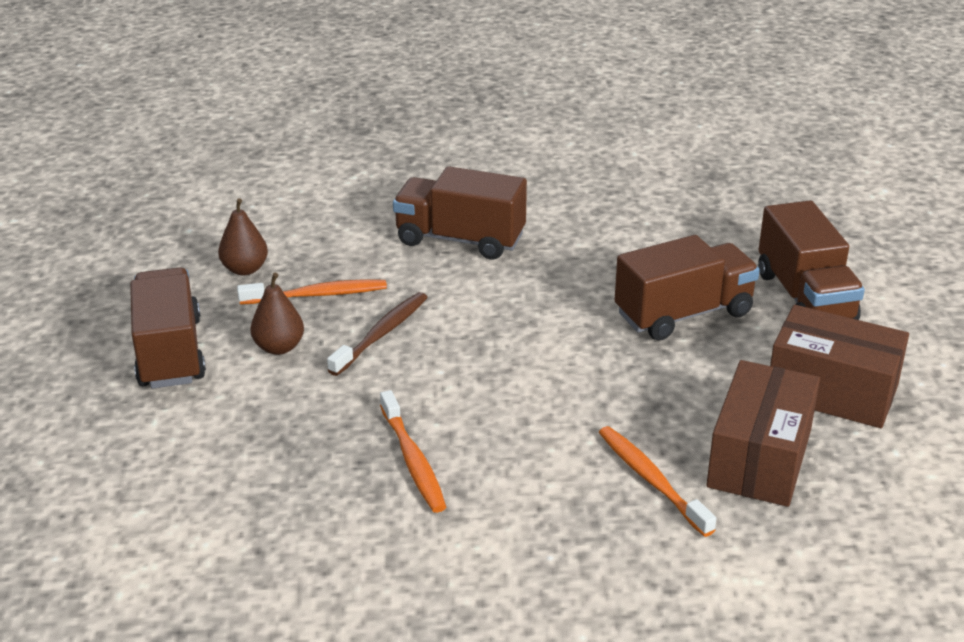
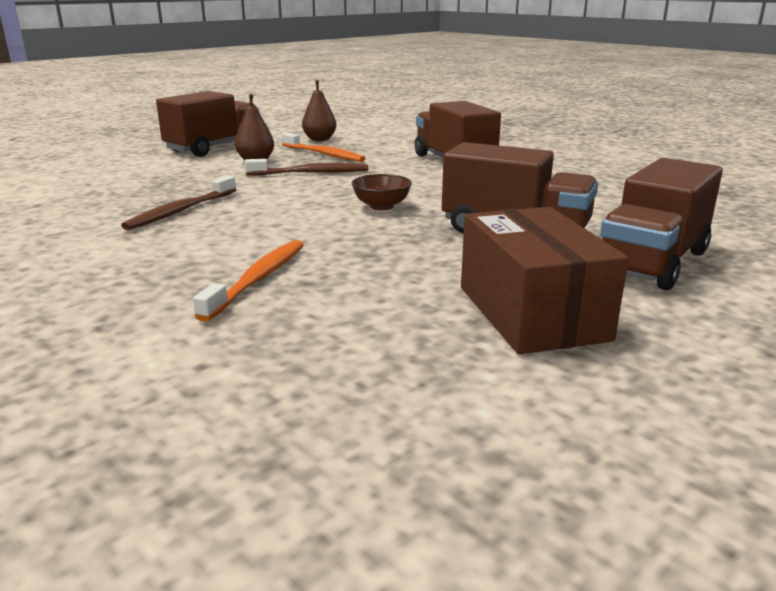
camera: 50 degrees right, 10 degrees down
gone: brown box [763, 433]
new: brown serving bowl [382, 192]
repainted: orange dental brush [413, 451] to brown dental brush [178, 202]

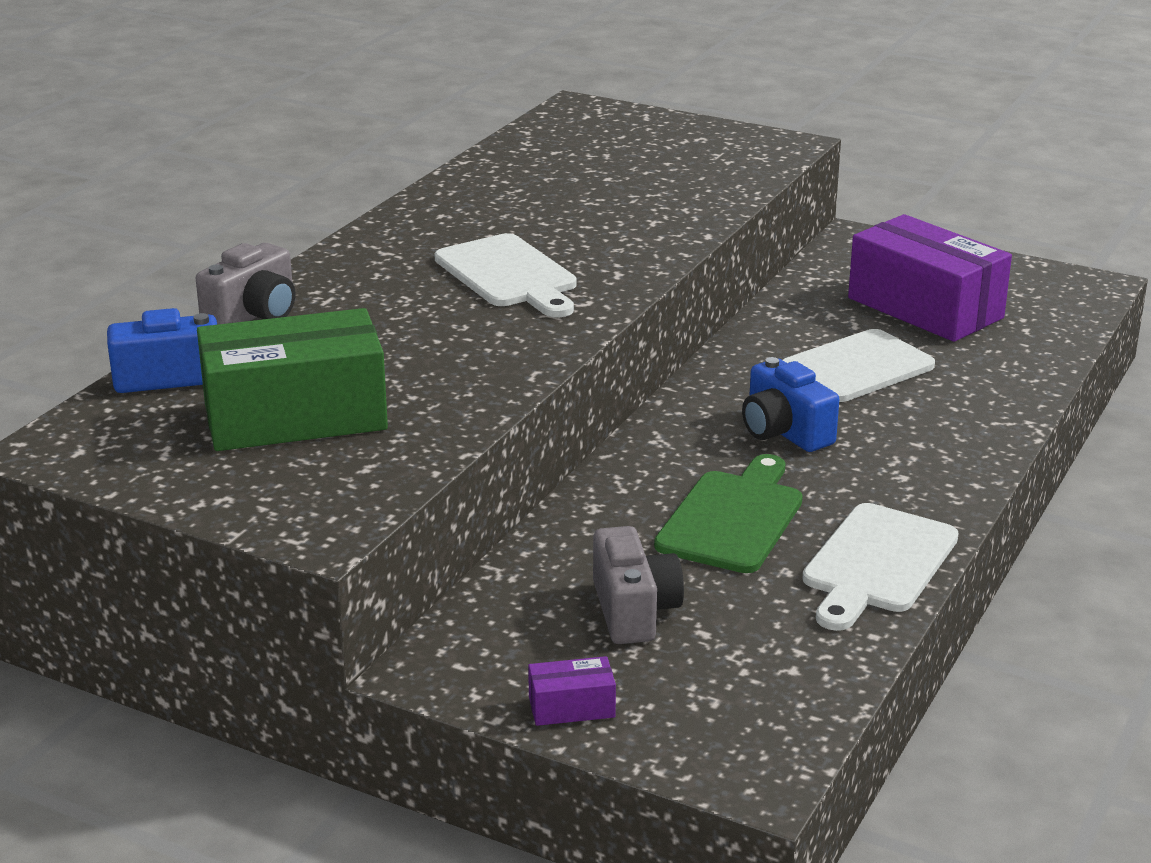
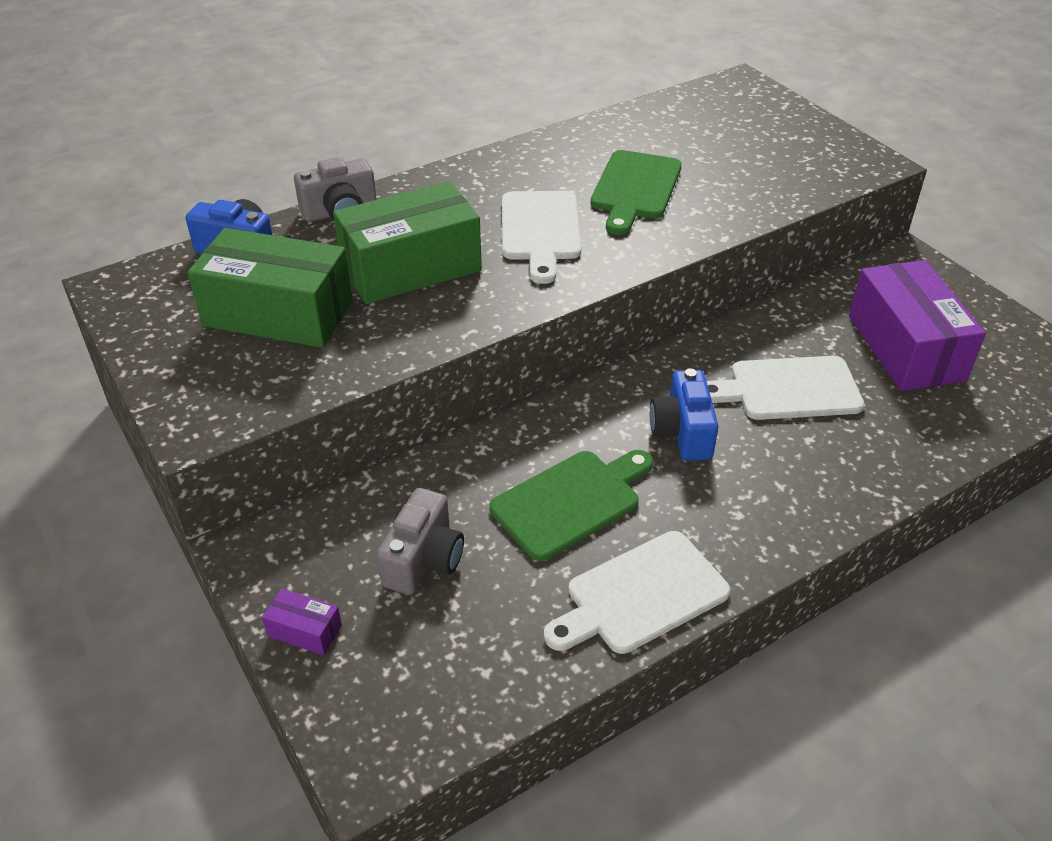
camera: 30 degrees right, 15 degrees up
new: green box [407, 242]; green cutting board [636, 192]

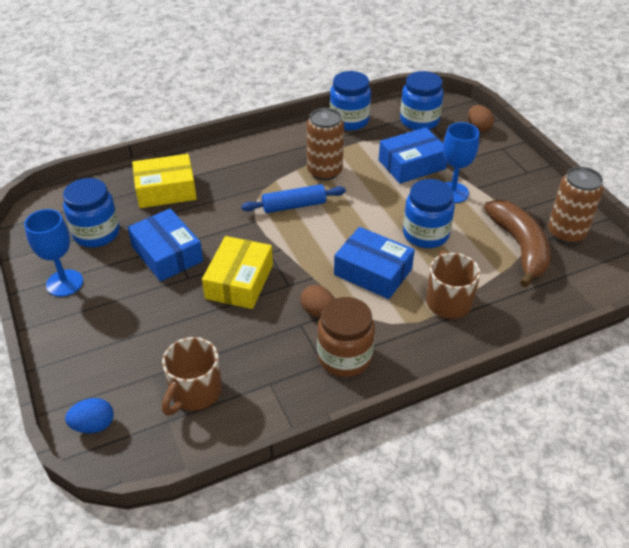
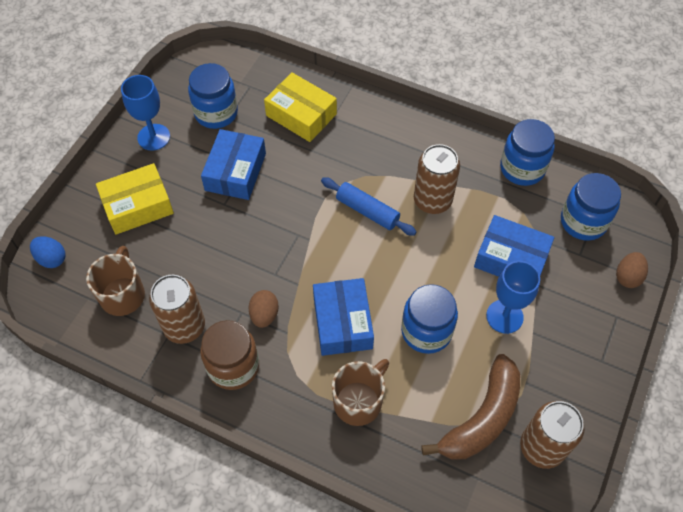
camera: 50 degrees right, 15 degrees up
new: brown tin [177, 309]
shifted: golden box [237, 272] to [135, 199]
rotated: brown mug [192, 376] = [115, 281] 105 degrees clockwise

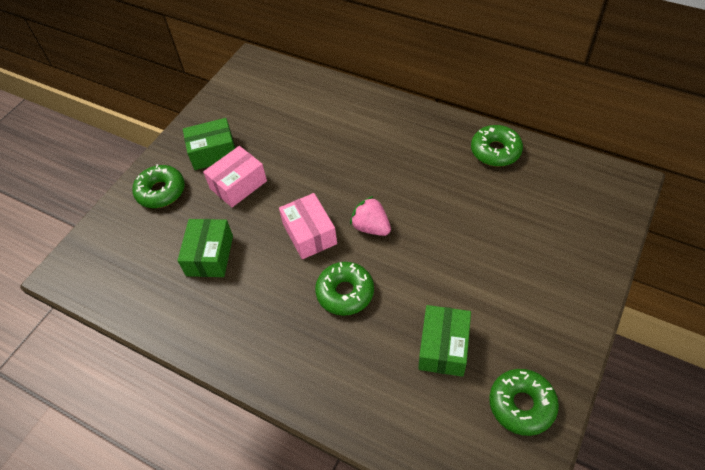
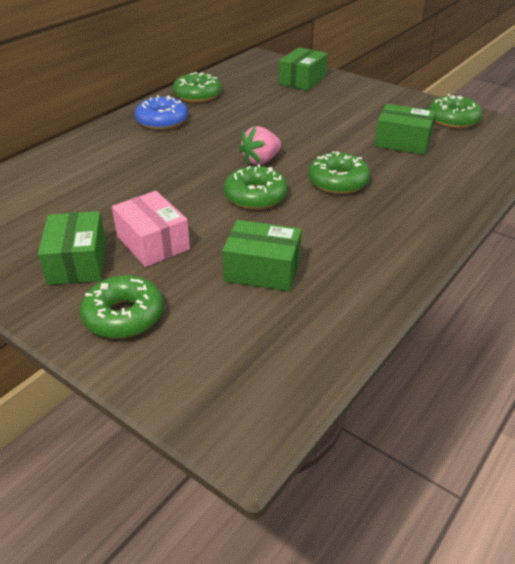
camera: 85 degrees left, 15 degrees down
new: cobalt glazed donut [161, 112]; green box [303, 69]
swapped: pink box [308, 226] to green glazed donut [256, 187]

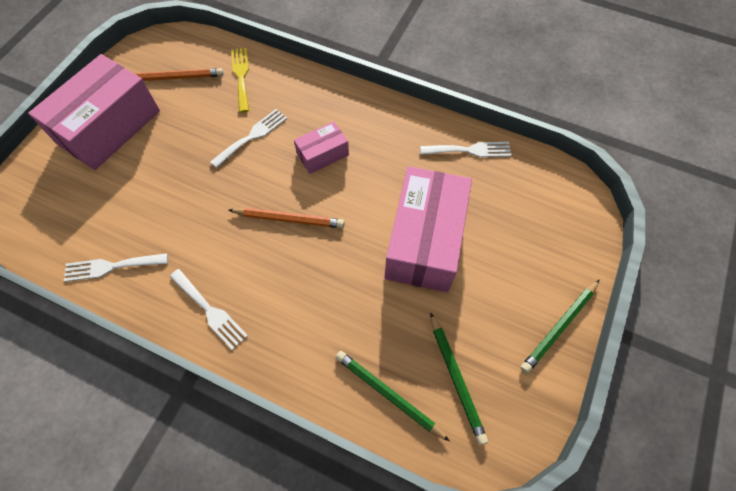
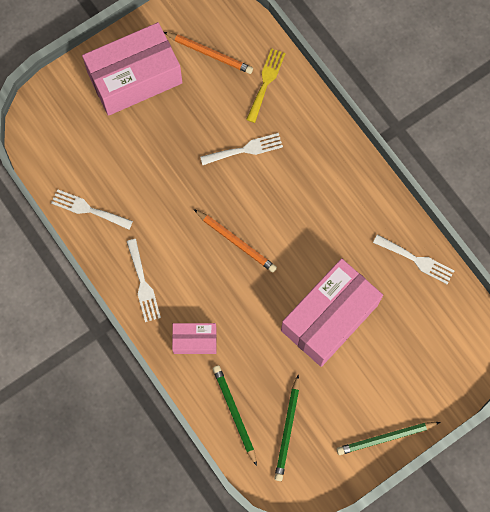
camera: 30 degrees right, 10 degrees up
shifted: pink box [321, 147] to [194, 338]

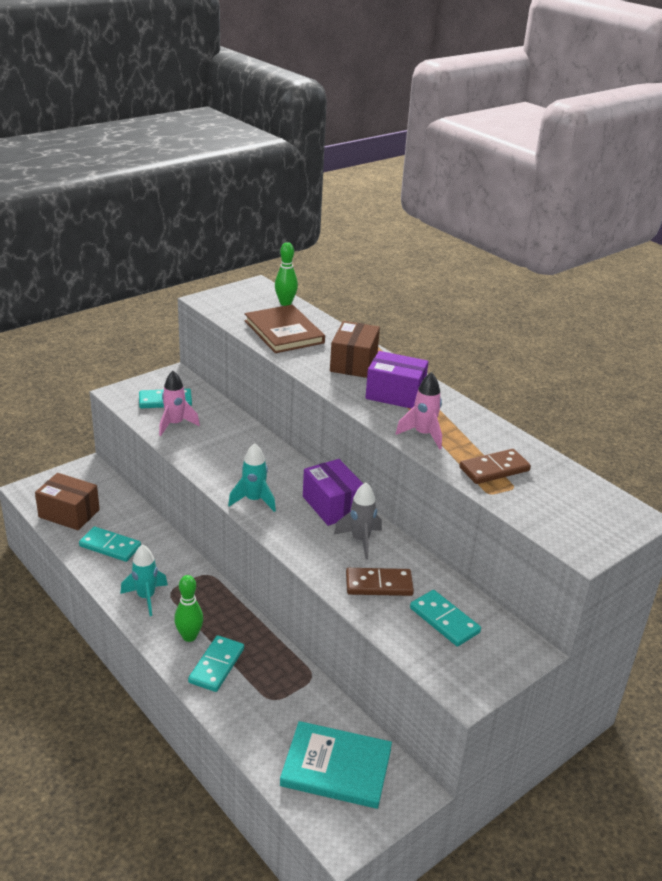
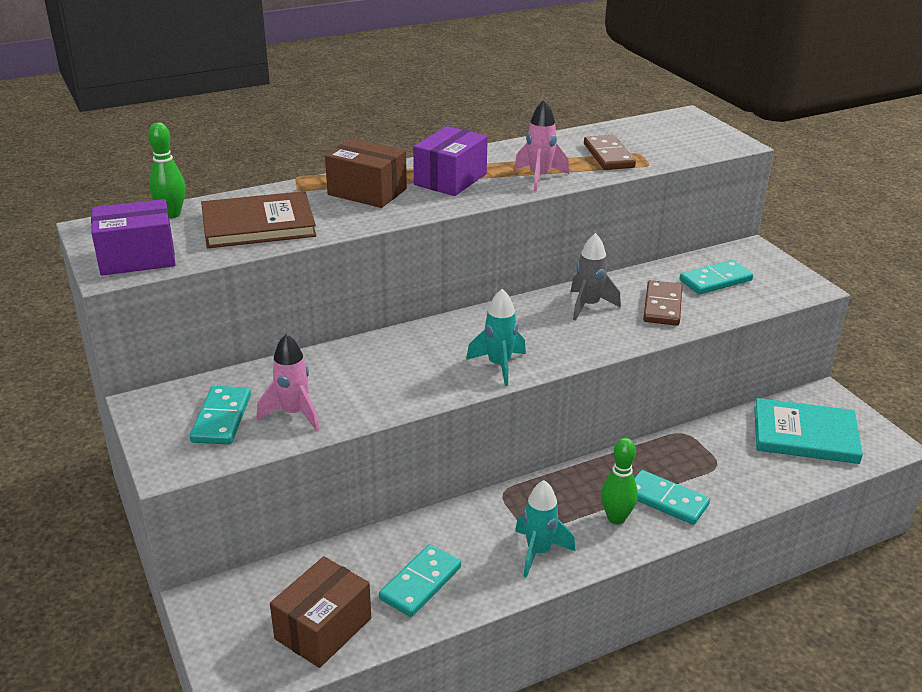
camera: 75 degrees left, 0 degrees up
shifted: purple box [333, 492] to [133, 237]
rotated: turquoise hardback [336, 765] = [808, 431] 75 degrees clockwise

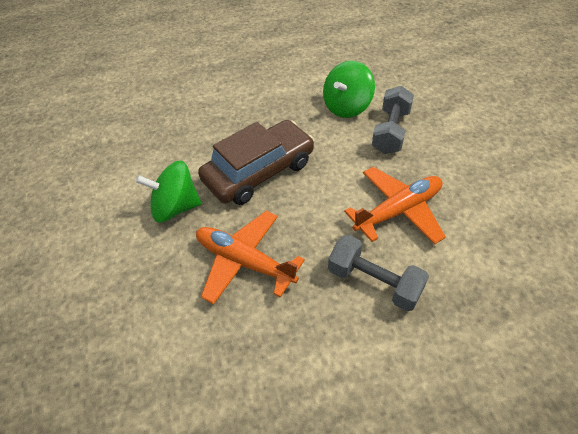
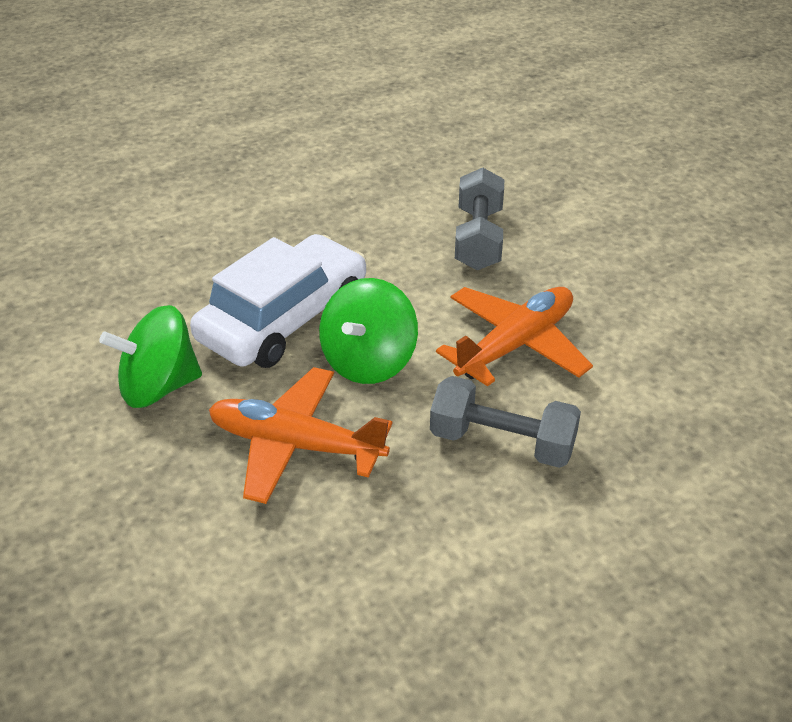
camera: 15 degrees left, 10 degrees down
shifted: green whirligig [349, 89] to [368, 331]
repainted: brown car [256, 162] to snow-white car [278, 301]

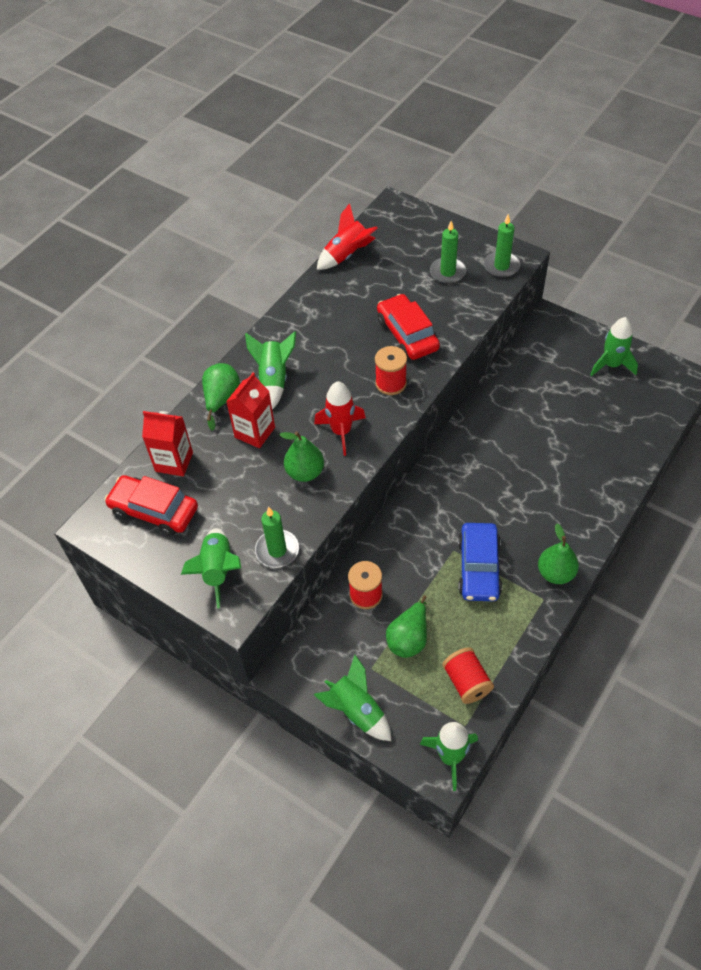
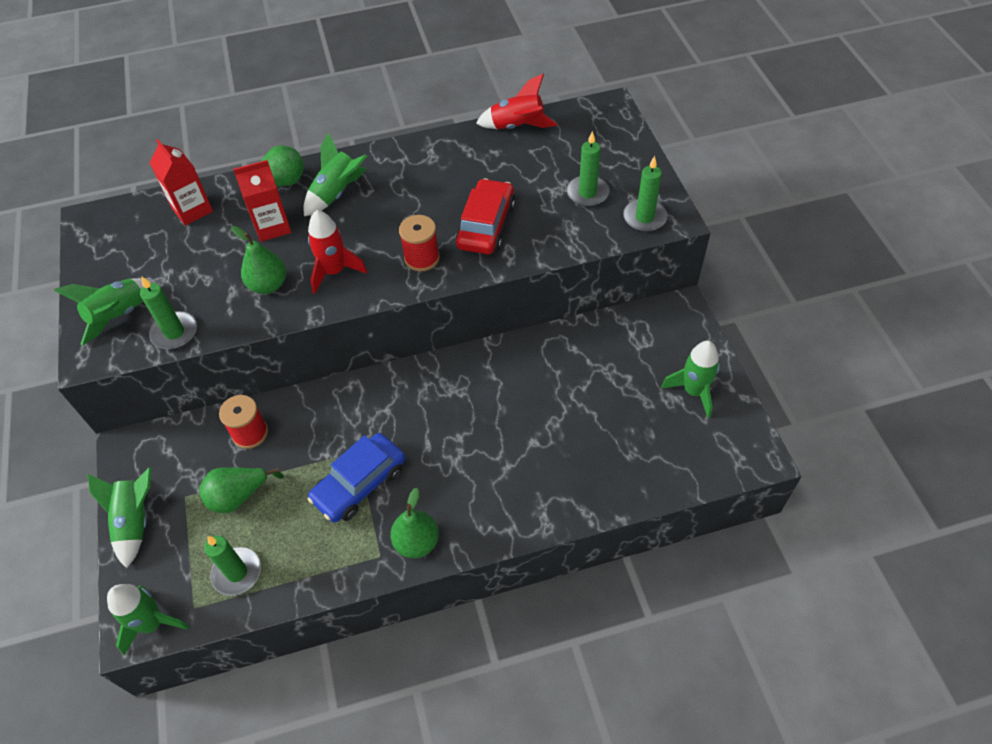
camera: 40 degrees right, 0 degrees up
gone: scarlet car [151, 505]
swapped: scarlet reel of thread [468, 675] to green wax candle [232, 566]

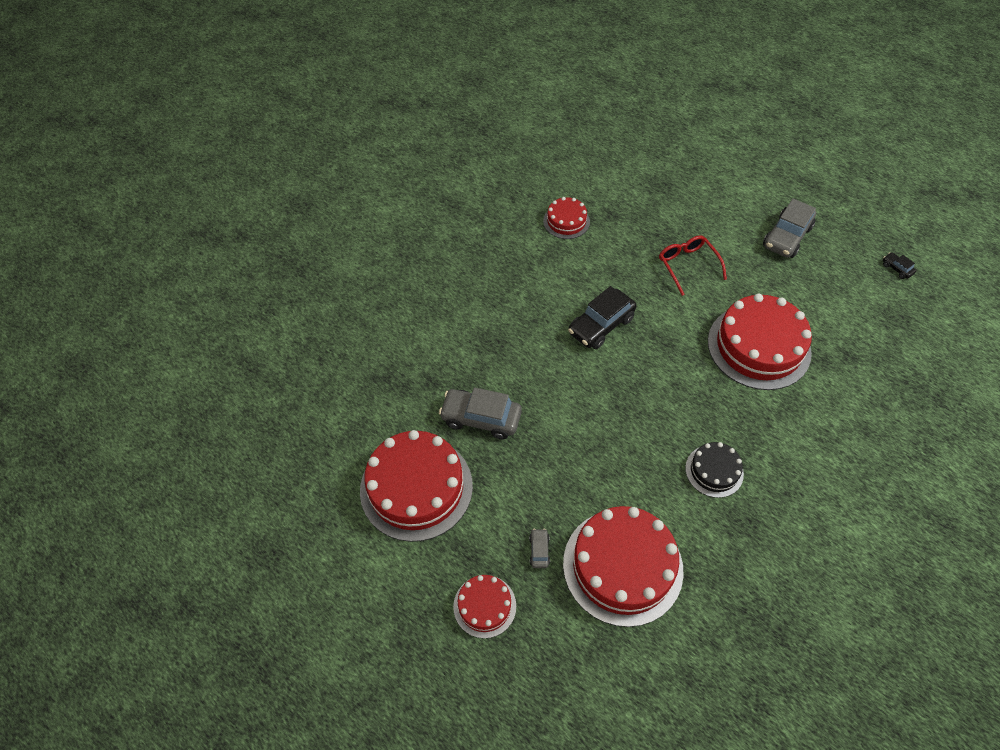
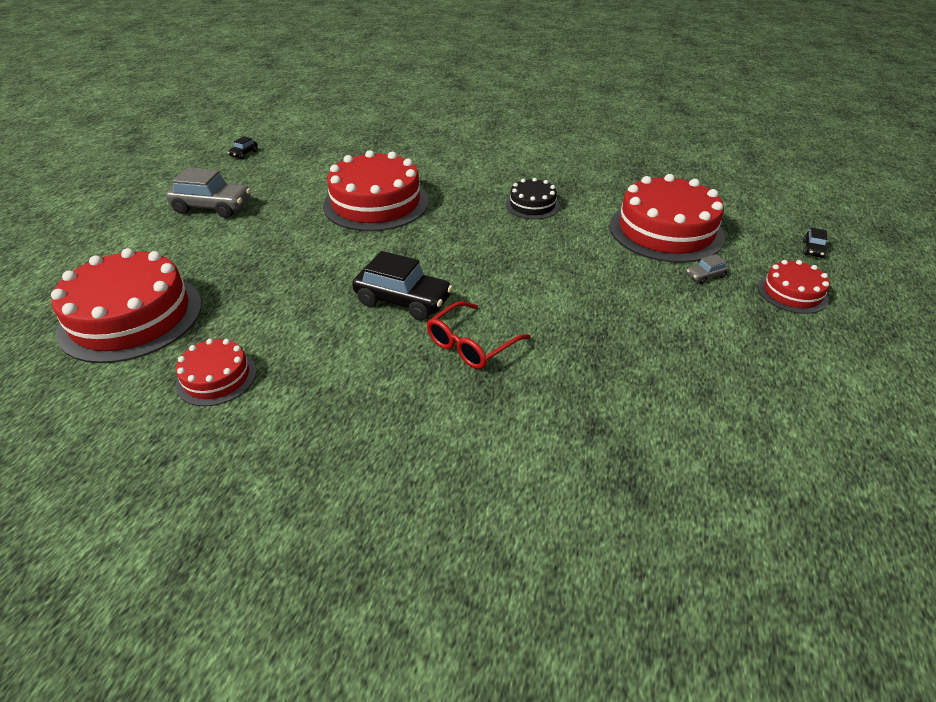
camera: 115 degrees left, 15 degrees down
gone: ash-grey car [480, 413]
new: black car [815, 243]
shifted: scarlet layer cake [416, 486] to [126, 305]; scarlet glasses [693, 266] to [478, 335]

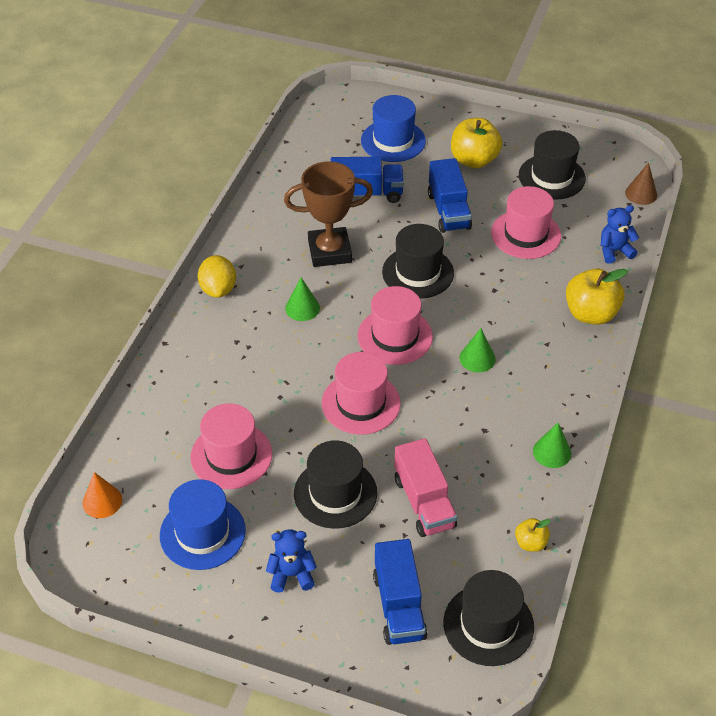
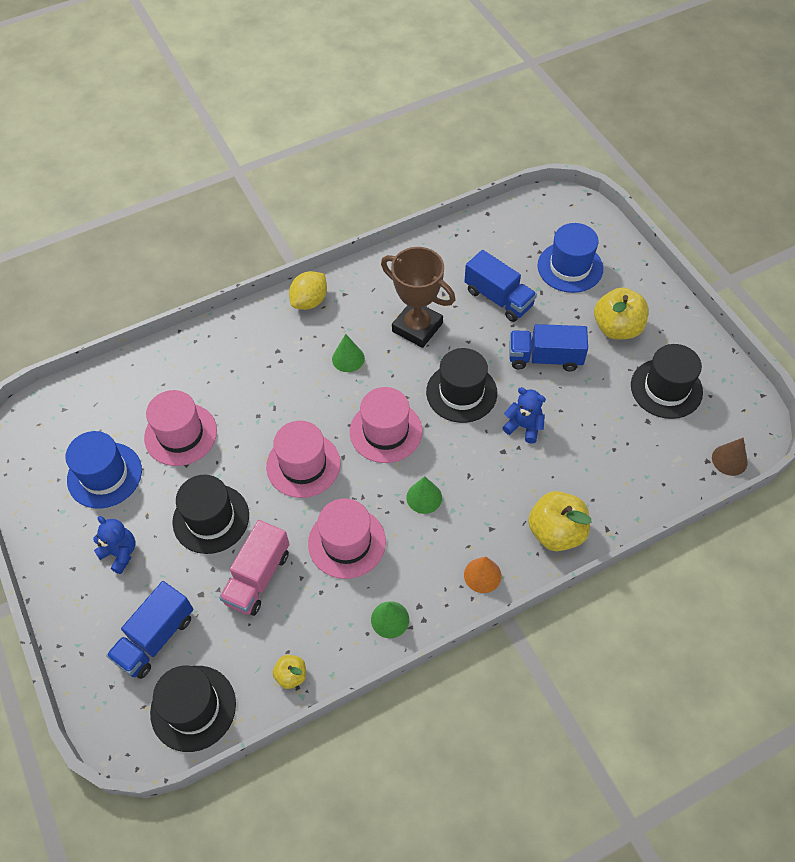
camera: 45 degrees right, 10 degrees up
shifted: pink tall hat [526, 222] to [347, 538]; orange solid cone [102, 495] to [482, 575]; cobalt teddy [620, 234] to [524, 415]
rotated: cobalt lorry [450, 195] = [548, 347] 60 degrees clockwise

